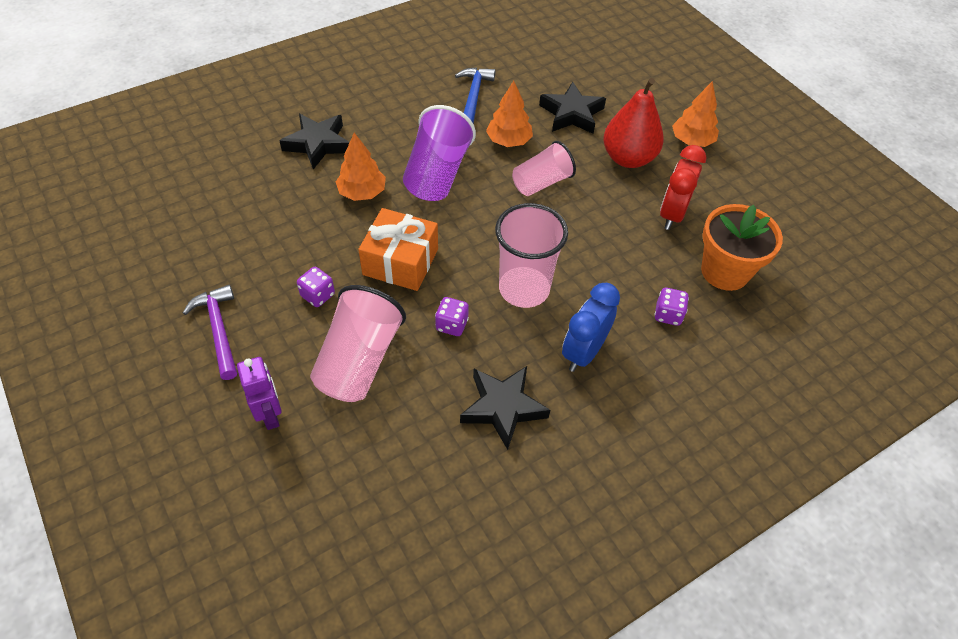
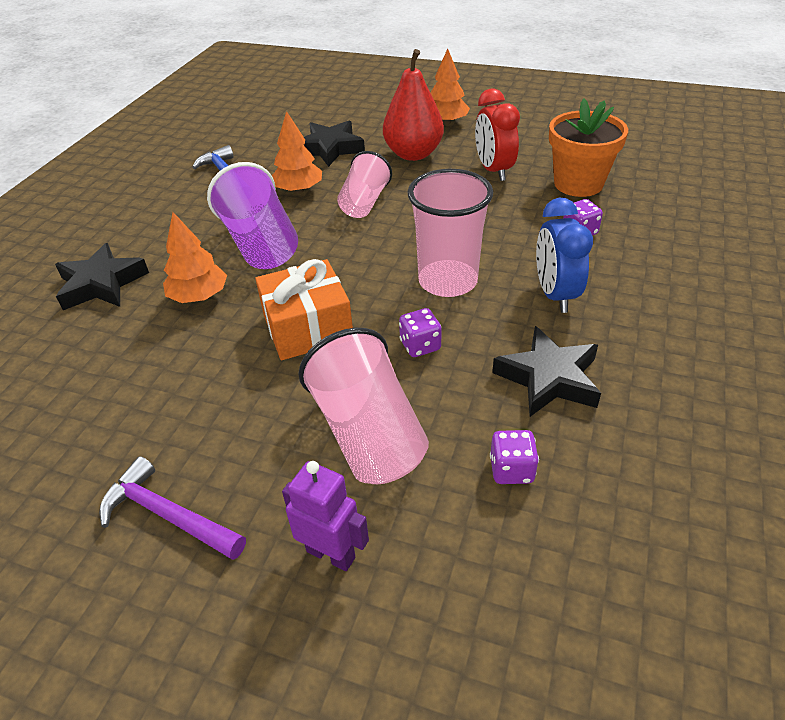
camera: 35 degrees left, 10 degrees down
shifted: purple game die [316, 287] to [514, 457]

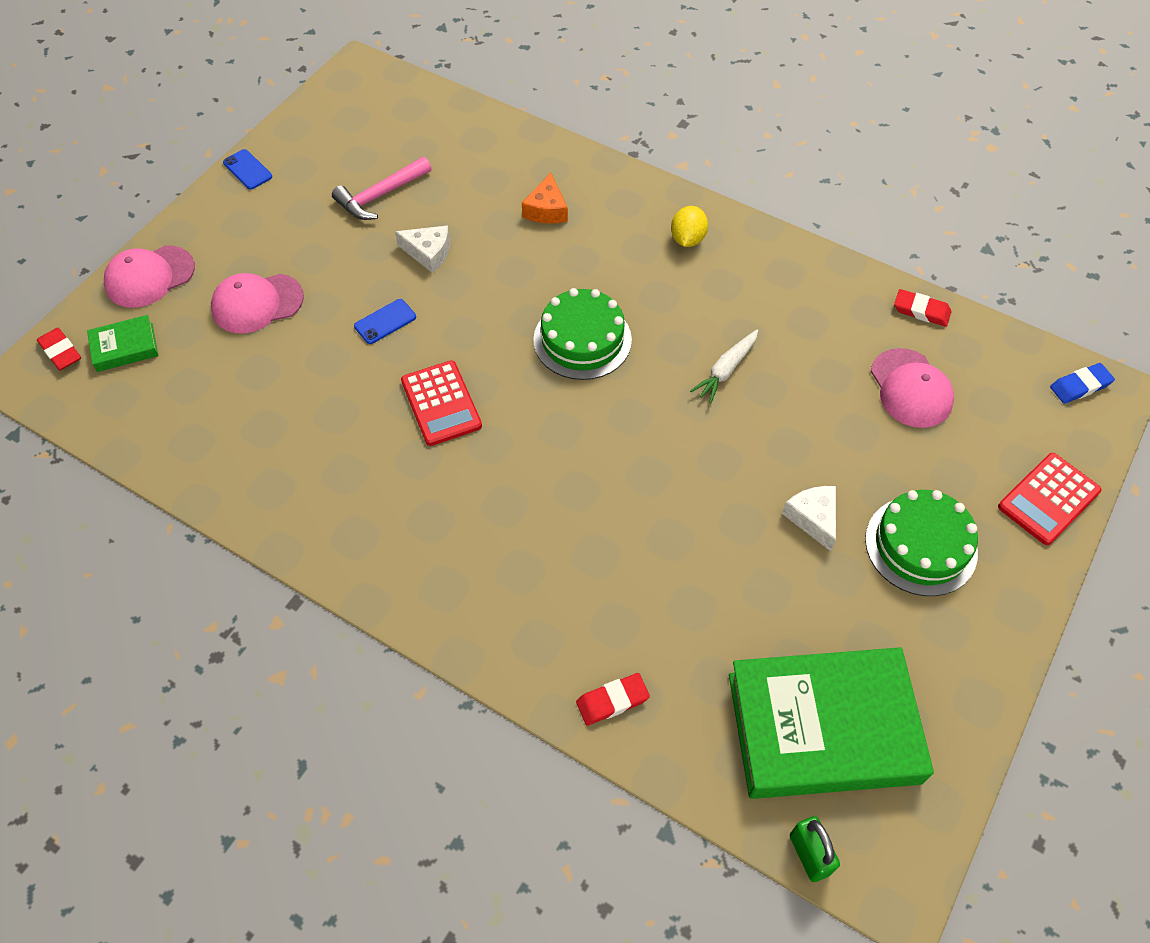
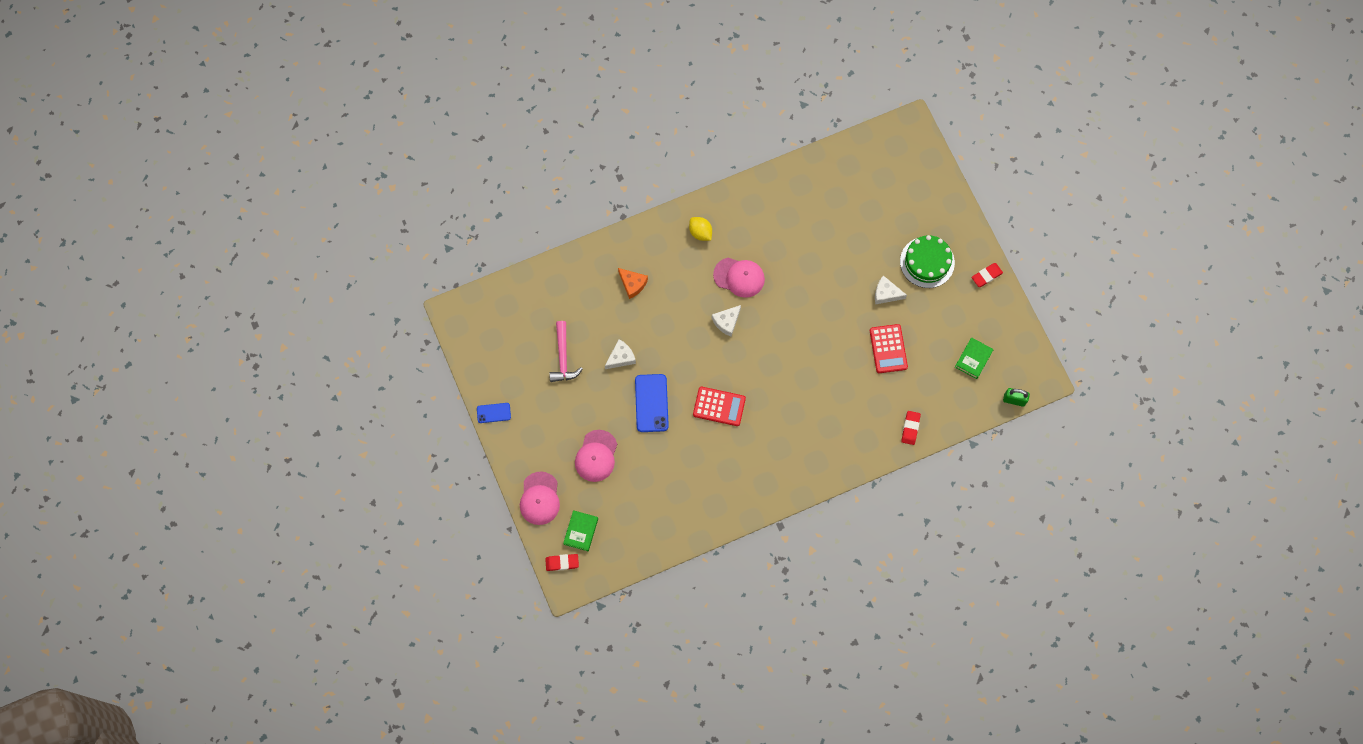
camera: 55 degrees left, 15 degrees up
gone: snow-white toy carrot [724, 366]; cobalt gum eraser [1082, 383]
shifted: pink baseball cap [912, 388] to [739, 278]; scarlet pocket calculator [1050, 499] to [889, 348]; scarlet gum eraser [922, 308] to [987, 275]
swapped: green layer cake [582, 334] to snow-white cheese wedge [726, 320]
scaled: cobalt mobile phone [385, 321] = [652, 403] x1.77; green hardback [831, 723] = [974, 358] x0.43

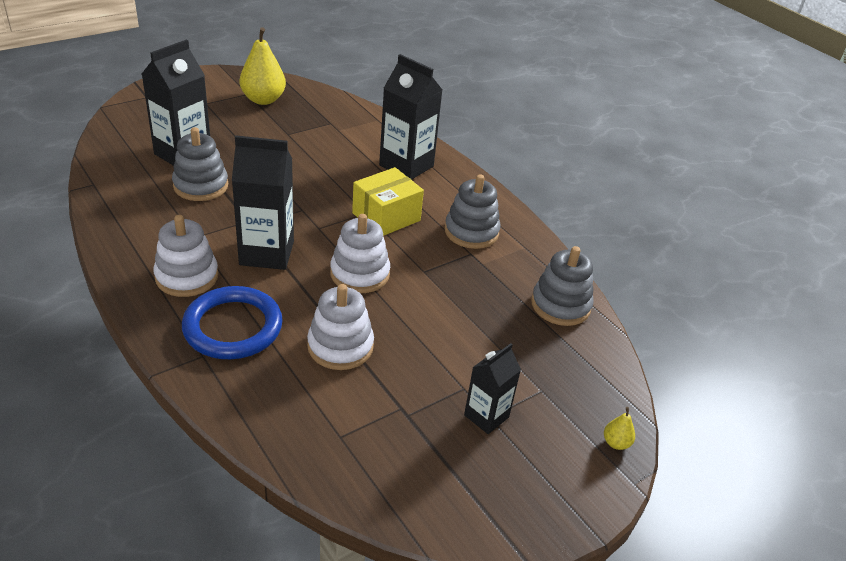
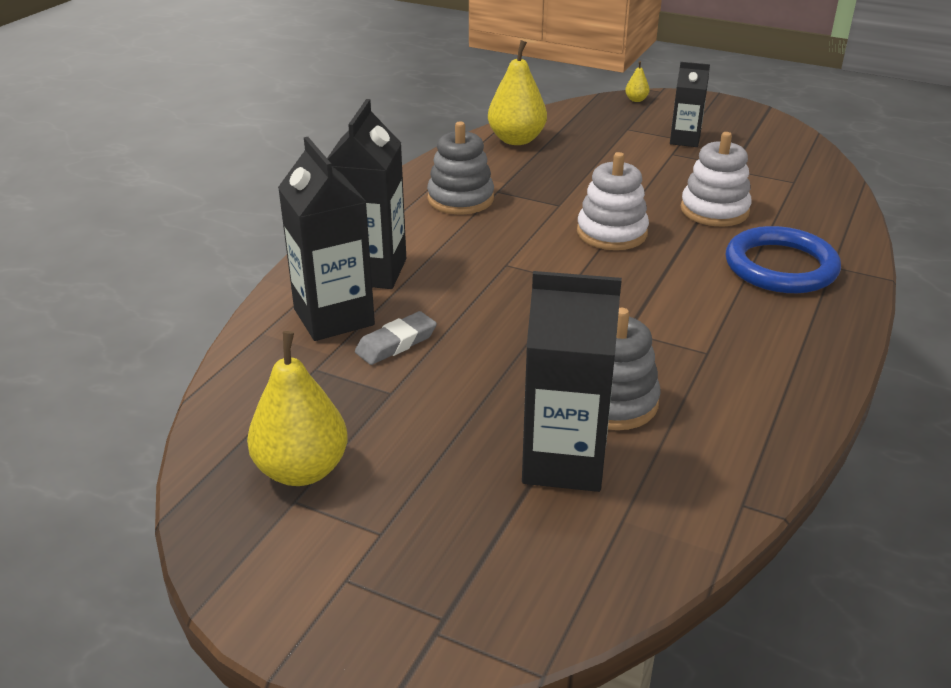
camera: 115 degrees left, 5 degrees down
gone: snow-white stacking rings [186, 256]; golden box [388, 201]
new: ash-grey gum eraser [396, 338]
shifted: black carton [263, 202] to [326, 239]
swapped: ash-grey stacking rings [562, 286] to golden pear fruit [517, 92]

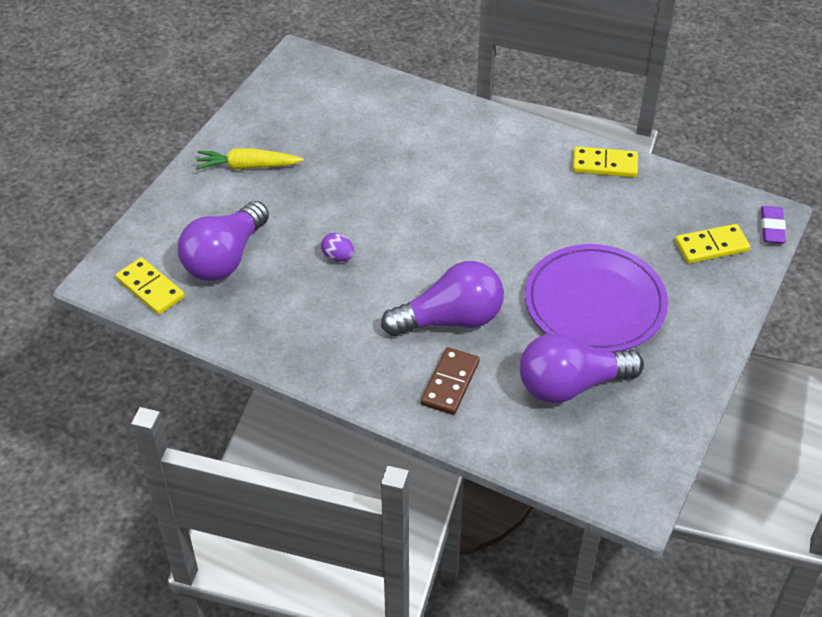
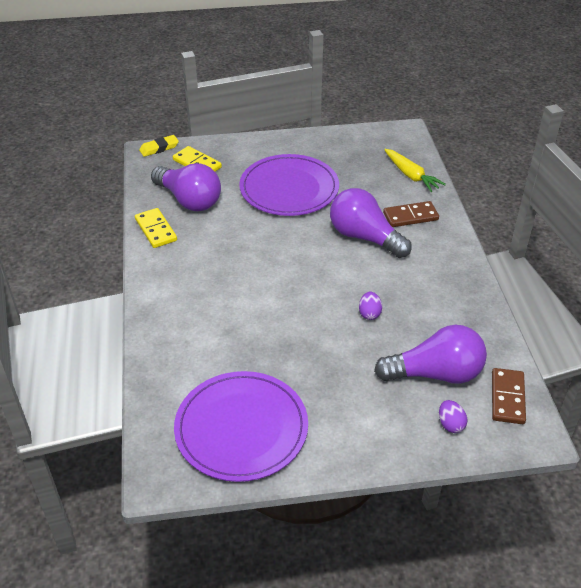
camera: 125 degrees left, 5 degrees down
new: purple dinner plate [241, 426]; purple egg [453, 416]
shifted: purple light bulb [582, 368] to [186, 187]; golden toy carrot [250, 159] to [415, 170]
repainted: purple gum eraser [773, 224] to golden gum eraser [159, 146]; golden domino [150, 286] to brown domino [509, 396]

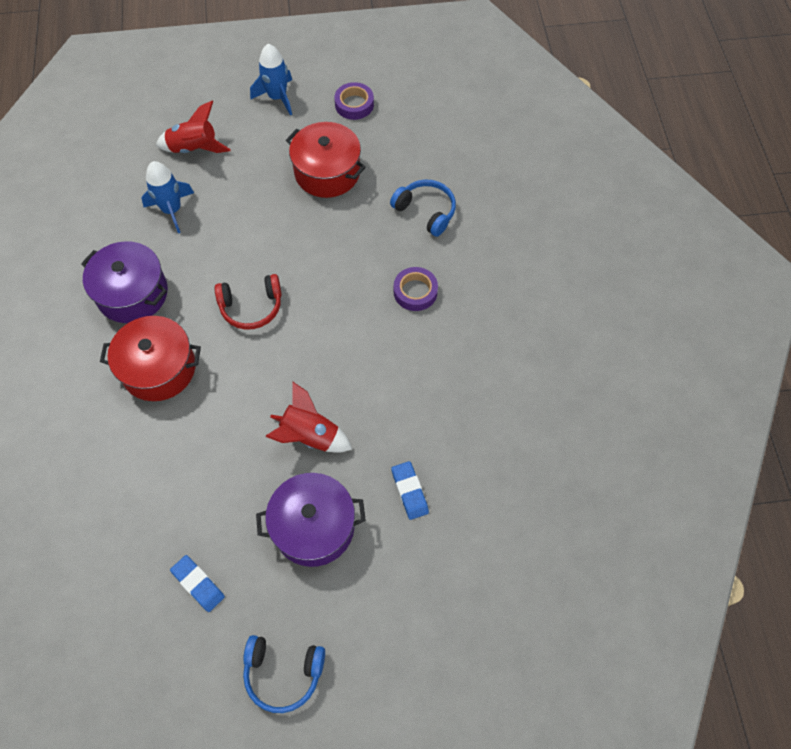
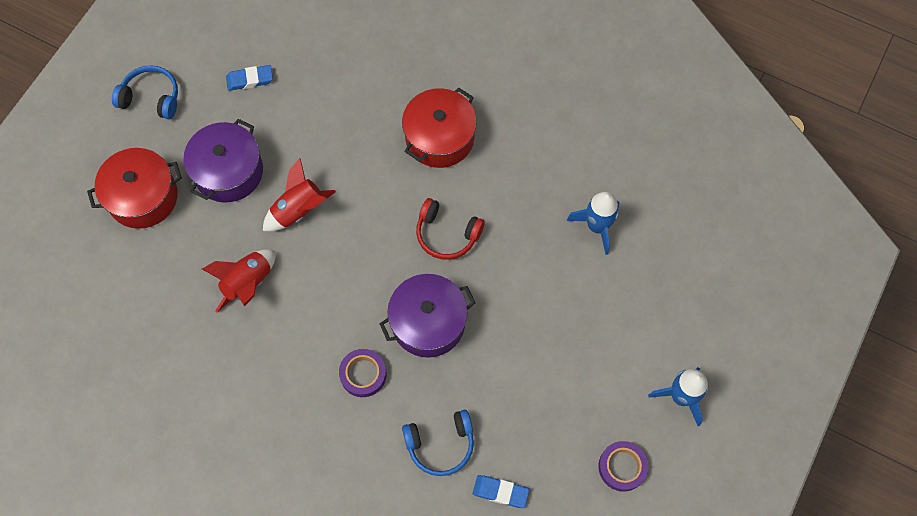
camera: 125 degrees right, 5 degrees up
shifted: scarlet cooking pot [326, 160] to [134, 188]; scarlet spaceship [193, 127] to [239, 280]; purple cooking pot [124, 282] to [427, 316]; cobalt gum eraser [410, 490] to [501, 491]
rotated: cobalt over-ear headphones [284, 674] = [145, 92] 60 degrees clockwise; scarlet over-ear headphones [248, 302] = [450, 229] 90 degrees counterclockwise

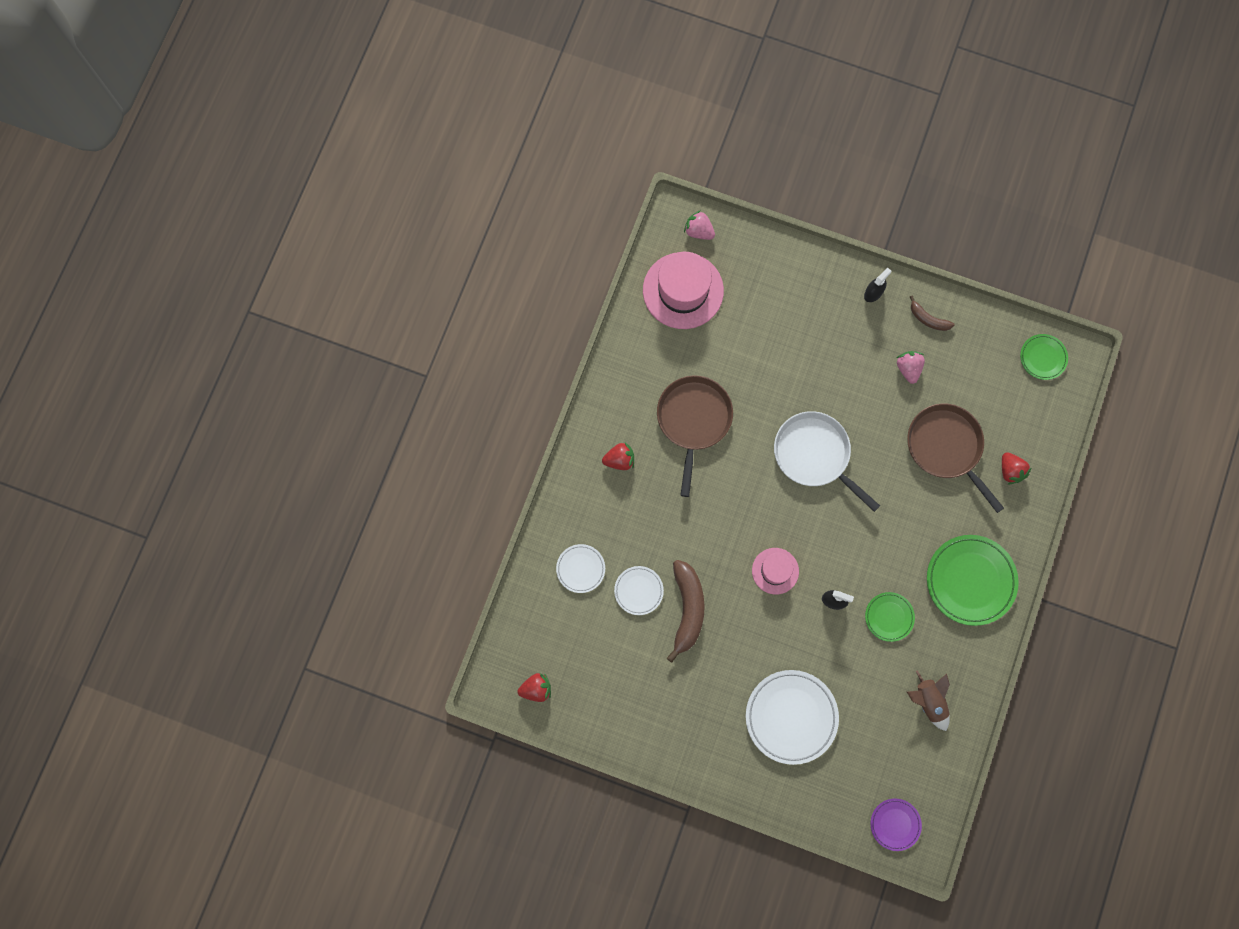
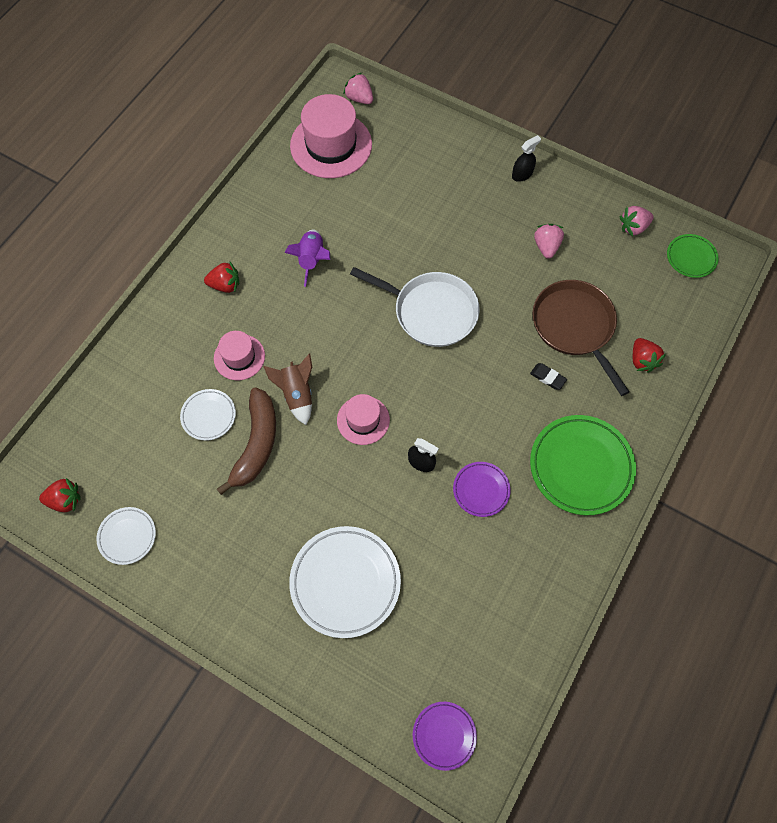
camera: 10 degrees right, 10 degrees down
gone: brown banana [932, 313]
new: pink tall hat [239, 355]; black gum eraser [548, 376]; pink strawberry [637, 221]
shifted: snow-white dinner plate [580, 568] to [126, 536]; brown spaceship [928, 700] to [287, 389]
swapped: brown pan [695, 436] to purple spaceship [307, 258]
repainted: green dinner plate [890, 617] to purple dinner plate [482, 489]
rotated: snow-white pan [827, 461] = [415, 307] 150 degrees clockwise

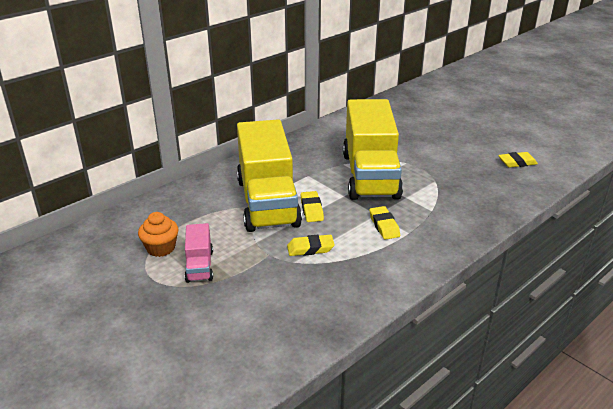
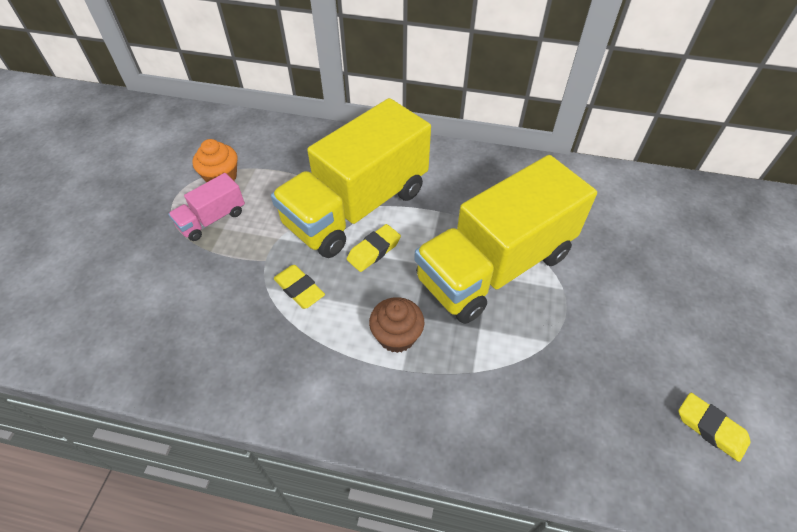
camera: 55 degrees right, 20 degrees up
swapped: golden gum eraser [384, 223] to brown cupcake [396, 325]

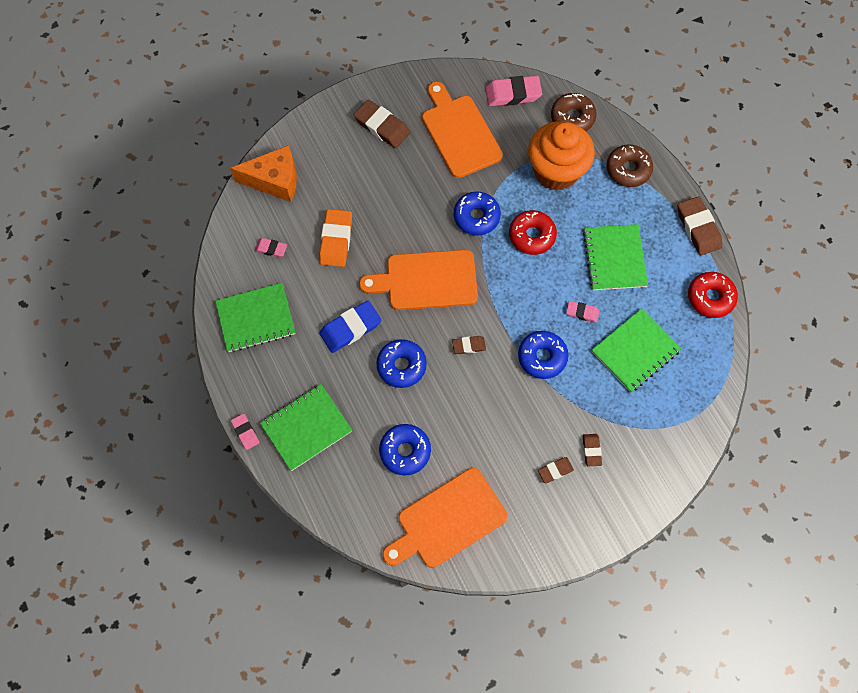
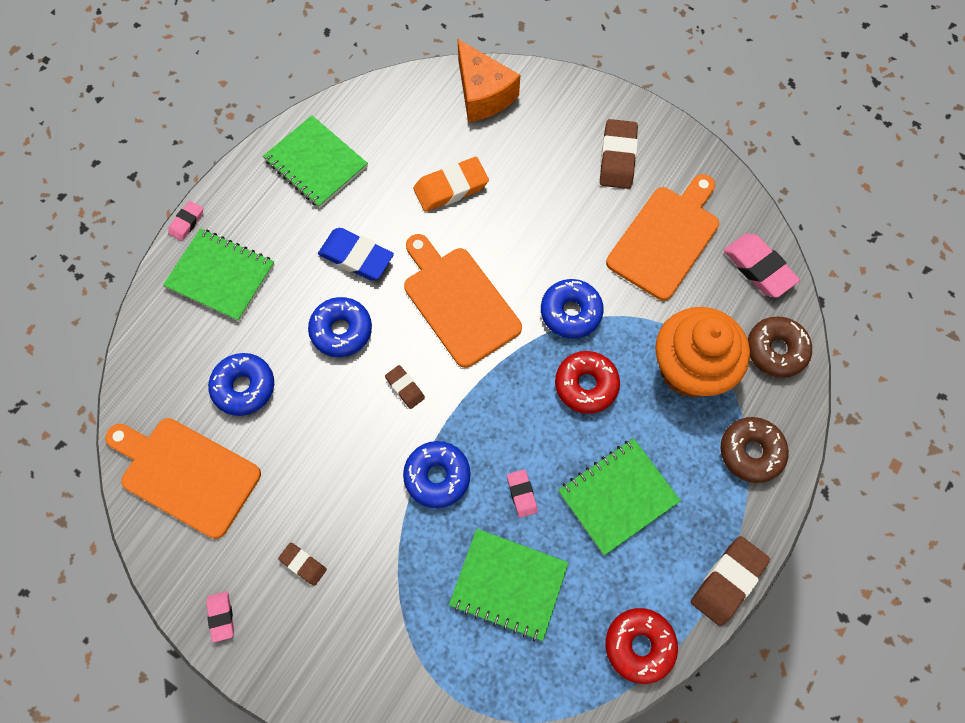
camera: 60 degrees right, 0 degrees up
gone: brown gum eraser [592, 450]
shifted: pink gum eraser [271, 247] to [220, 617]

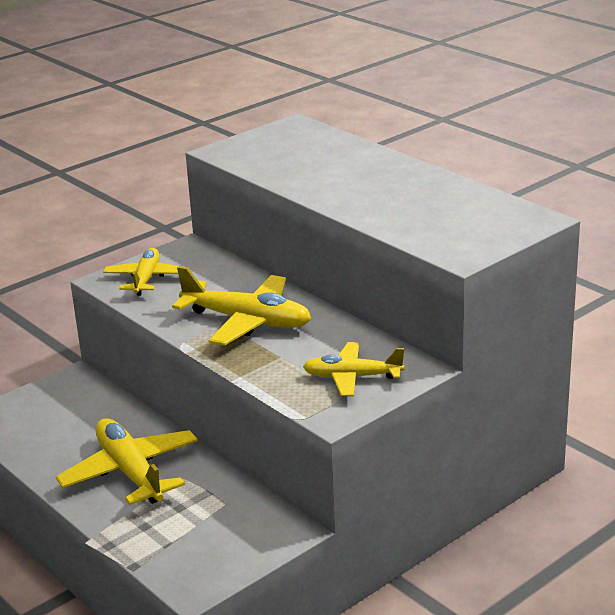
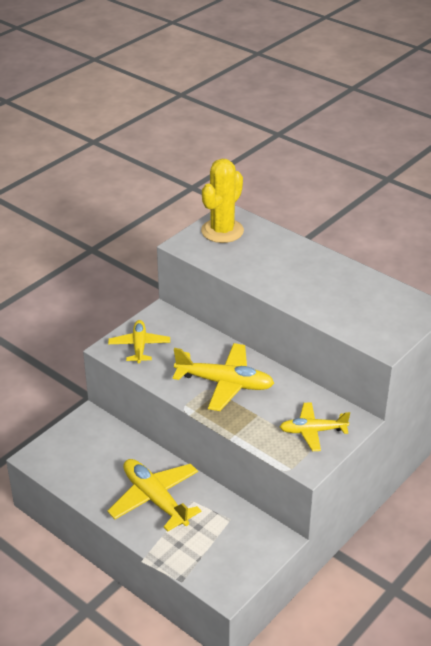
camera: 10 degrees left, 10 degrees up
new: golden cactus [222, 201]

